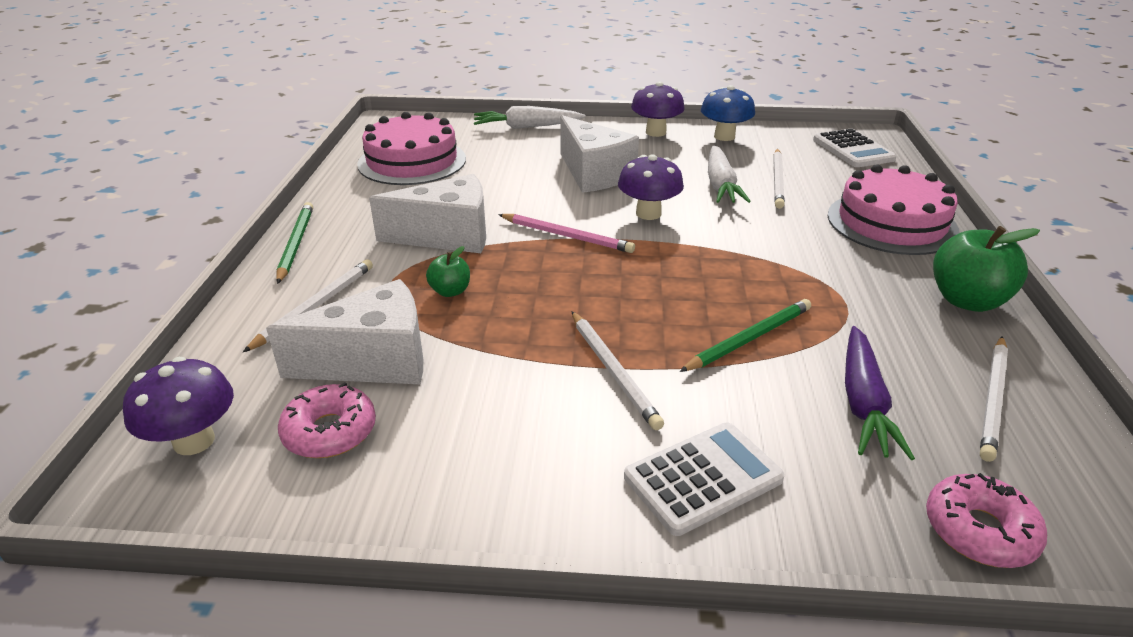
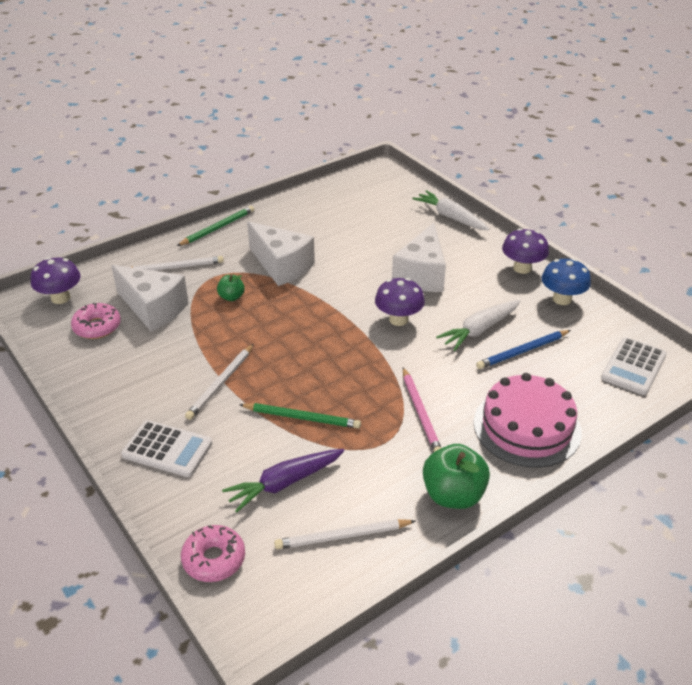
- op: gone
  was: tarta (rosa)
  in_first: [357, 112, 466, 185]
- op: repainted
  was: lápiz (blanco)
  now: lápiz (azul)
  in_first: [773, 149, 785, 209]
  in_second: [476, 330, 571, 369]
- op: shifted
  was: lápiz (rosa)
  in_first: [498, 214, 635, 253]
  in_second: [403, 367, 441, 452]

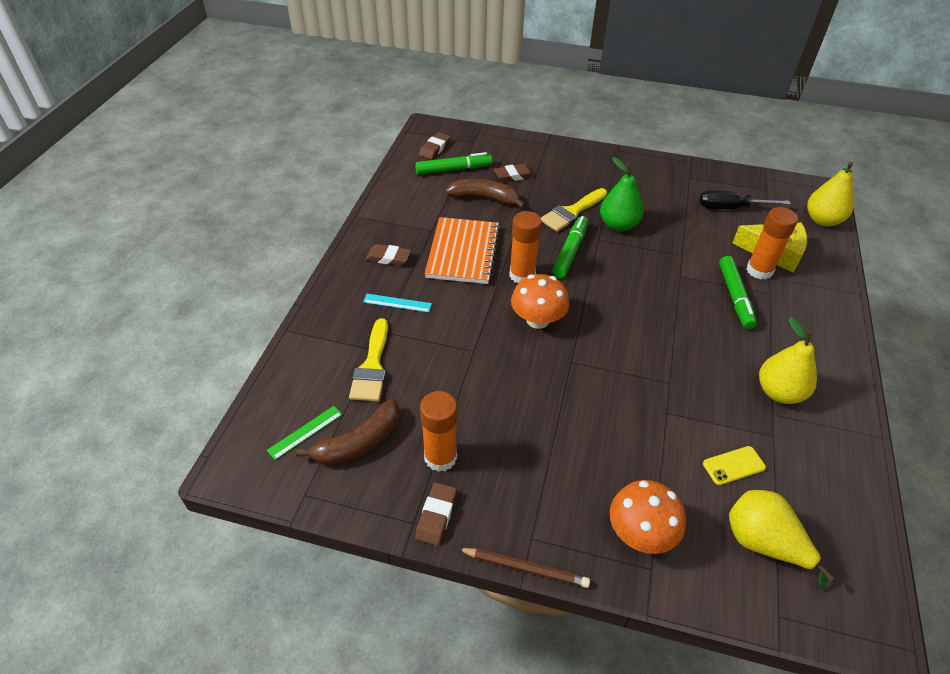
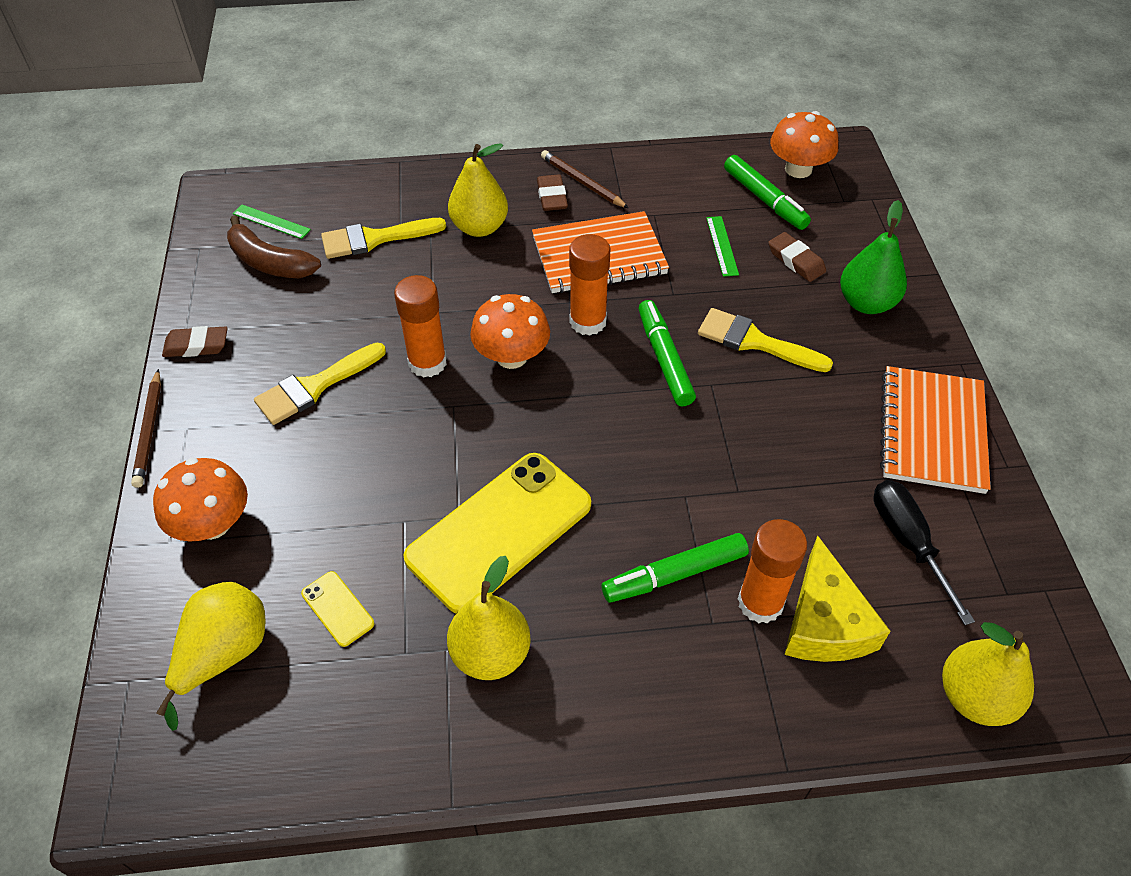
- op: swapped
  was: goma de borrar (marrón)
  now: seta (naranja)
  in_first: [419, 132, 451, 159]
  in_second: [770, 111, 838, 178]
- op: shifted
  was: pera (verde)
  in_first: [600, 157, 644, 232]
  in_second: [840, 200, 907, 314]
- op: swapped
  was: plátano (marrón)
  now: regla (verde)
  in_first: [445, 179, 526, 209]
  in_second: [706, 216, 739, 277]
- op: rotated
  was: rotulador (verde)
  in_first: [552, 216, 588, 278]
  in_second: [638, 300, 696, 406]
  clockwise: -105
- op: swapped
  was: regla (turquesa)
  now: pera (amarillo)
  in_first: [363, 294, 432, 313]
  in_second: [448, 143, 508, 237]
- op: shifted
  was: barra de pegamento (naranja)
  in_first: [420, 391, 457, 472]
  in_second: [394, 275, 447, 378]
- op: new
  now: lápiz (marrón)
  in_second: [541, 150, 628, 208]
- op: new
  now: pincel (amarillo)
  in_second: [254, 343, 386, 425]
- op: new
  now: cuaderno (naranja)
  in_second: [880, 366, 991, 494]
- op: new
  now: móvil (amarillo)
  in_second: [403, 453, 591, 613]

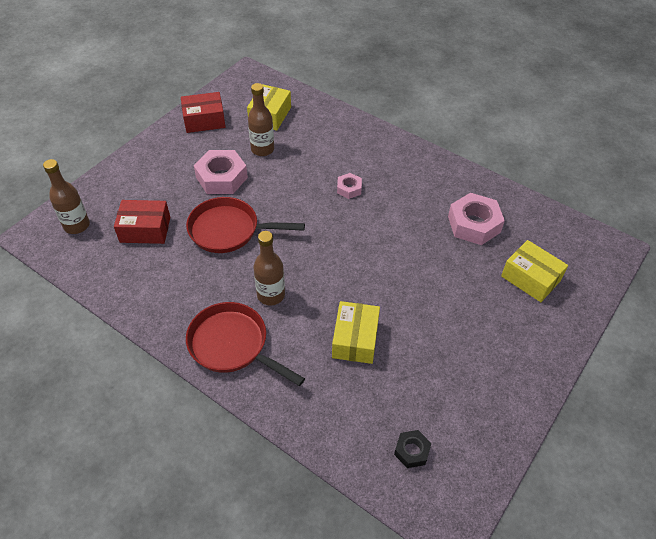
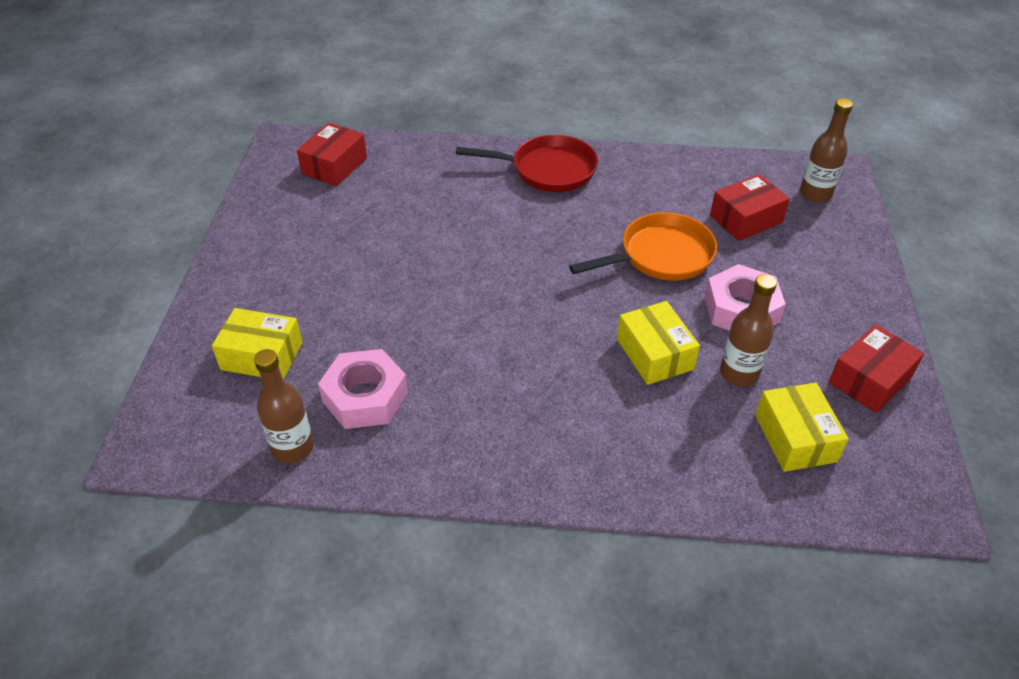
- op: gone
  was: tuerca (rosa)
  in_first: [337, 173, 362, 199]
- op: repainted
  was: sartén (rojo)
  now: sartén (naranja)
  in_first: [186, 197, 305, 253]
  in_second: [569, 212, 717, 281]
- op: shifted
  was: botella (marrón)
  in_first: [253, 231, 285, 305]
  in_second: [254, 349, 314, 463]
- op: shifted
  was: caja (amarillo)
  in_first: [332, 301, 380, 364]
  in_second: [617, 301, 700, 385]
- op: swapped
  was: tuerca (negro)
  now: caja (rojo)
  in_first: [394, 430, 431, 468]
  in_second: [297, 123, 367, 186]

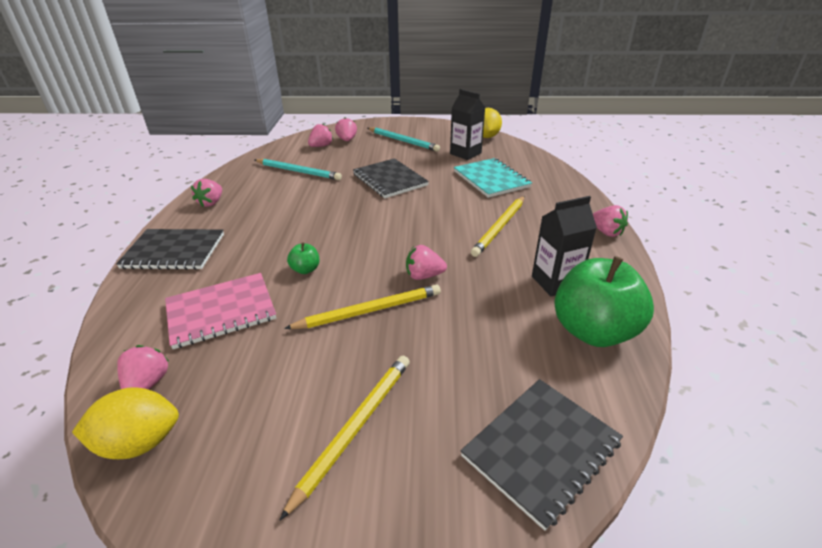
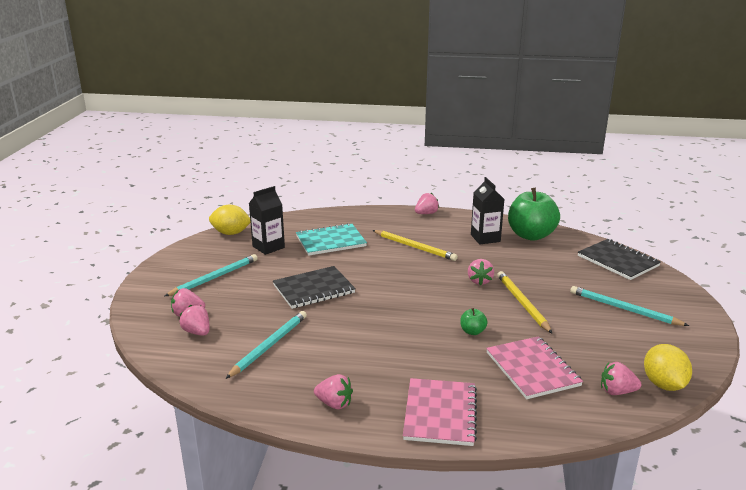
- op: repainted
  was: cuaderno (negro)
  now: cuaderno (rosa)
  in_first: [116, 229, 224, 270]
  in_second: [403, 378, 477, 446]
- op: repainted
  was: lápiz (amarillo)
  now: lápiz (turquesa)
  in_first: [279, 355, 410, 521]
  in_second: [570, 286, 689, 326]

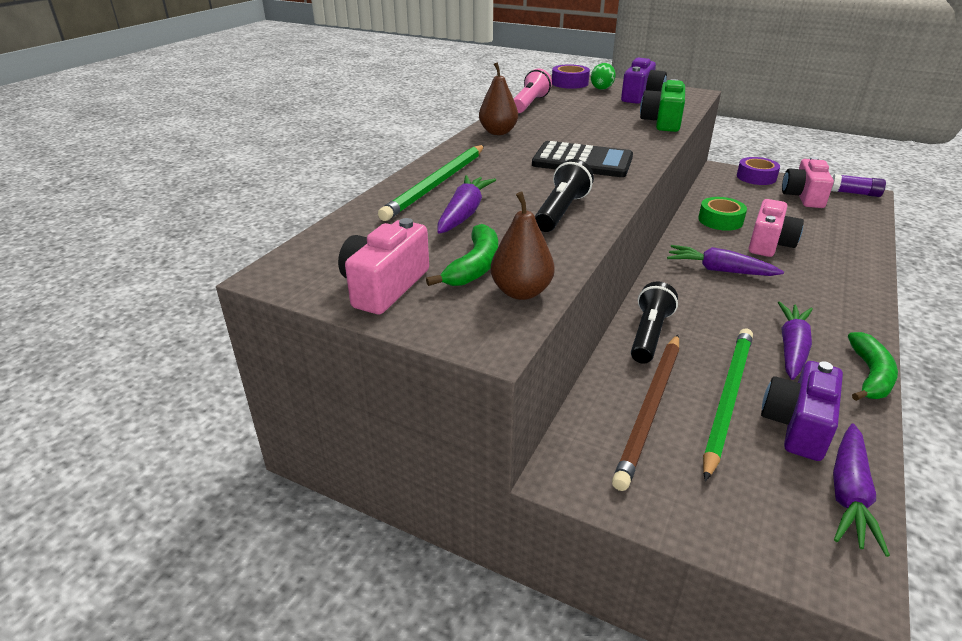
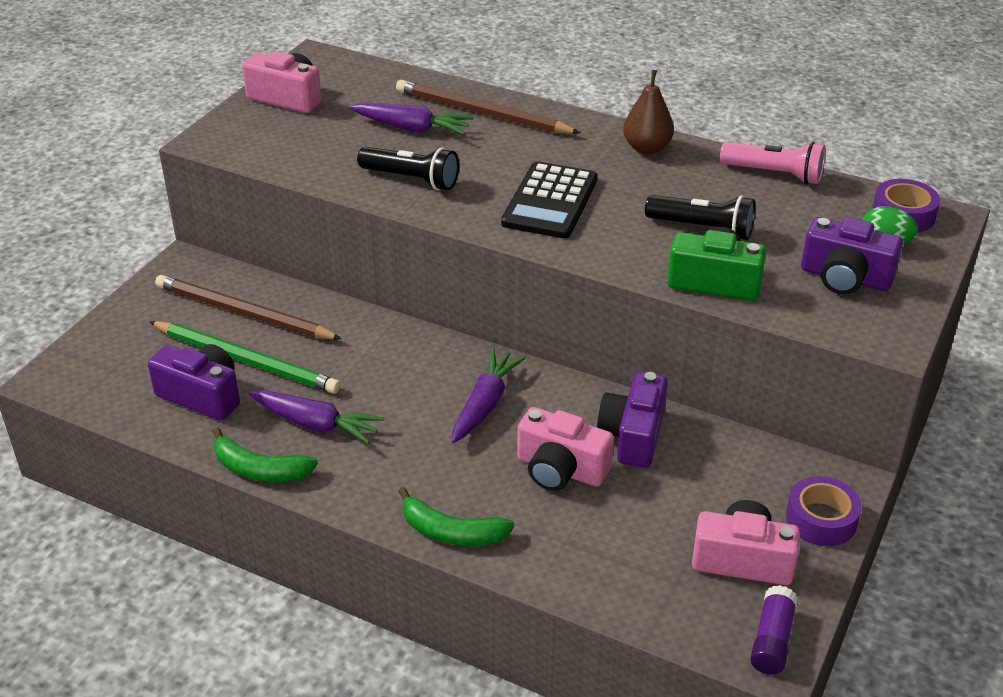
- op: repainted
  was: lápiz (verde)
  now: lápiz (marrón)
  in_first: [378, 145, 484, 221]
  in_second: [396, 80, 580, 134]
- op: gone
  was: pera (marrón)
  in_first: [491, 192, 555, 300]
- op: swapped
  was: cinta adhesiva (verde)
  now: cámara (morado)
  in_first: [698, 197, 747, 231]
  in_second: [597, 372, 668, 468]
- op: shifted
  was: plátano (verde)
  in_first: [426, 224, 498, 286]
  in_second: [398, 487, 514, 546]
- op: shifted
  was: lámpara de mano (negro)
  in_first: [631, 281, 678, 364]
  in_second: [645, 195, 755, 240]
- op: gone
  was: zanahoria (morado)
  in_first: [833, 424, 890, 557]

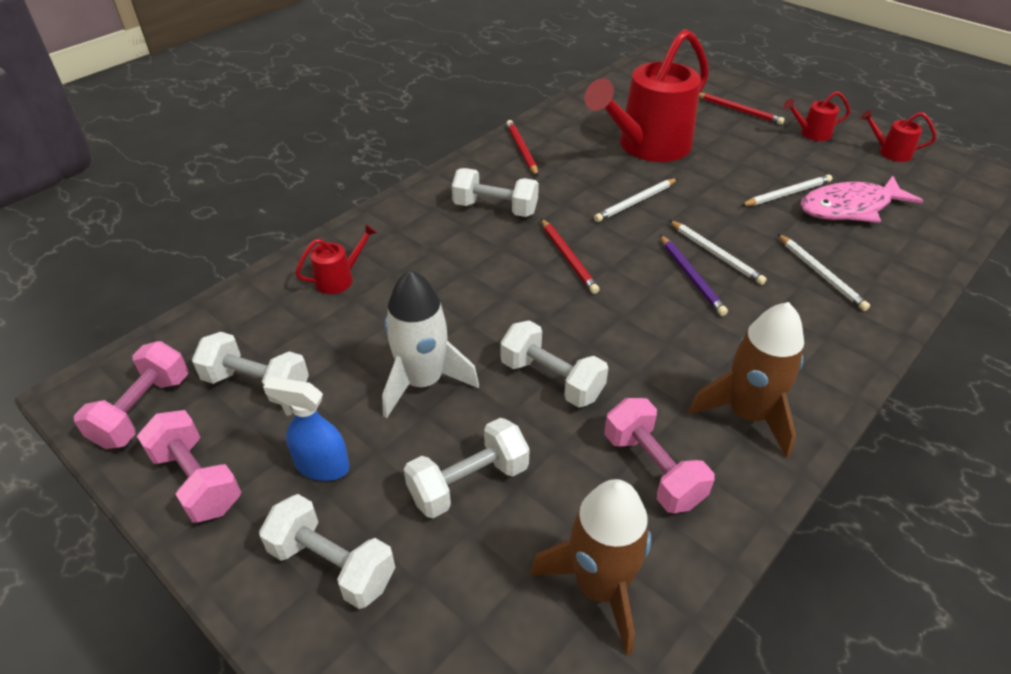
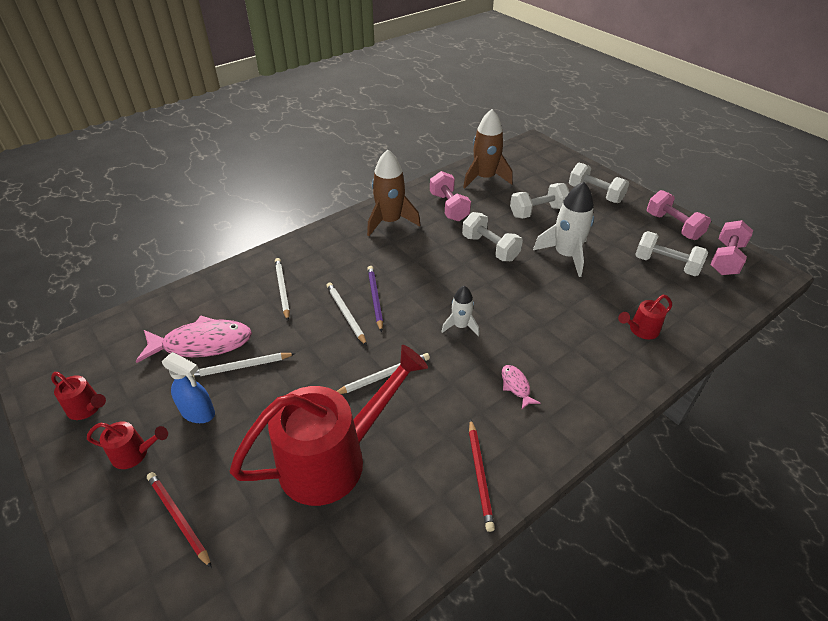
- op: swapped
  was: mancuerna (blanco)
  now: pez (rosa)
  in_first: [452, 168, 539, 217]
  in_second: [502, 365, 540, 409]
- op: swapped
  was: lápiz (rojo)
  now: cohete (blanco)
  in_first: [541, 218, 600, 294]
  in_second: [441, 286, 479, 336]
- op: shifted
  was: pulverizador (azul)
  in_first: [263, 377, 350, 481]
  in_second: [162, 352, 215, 423]

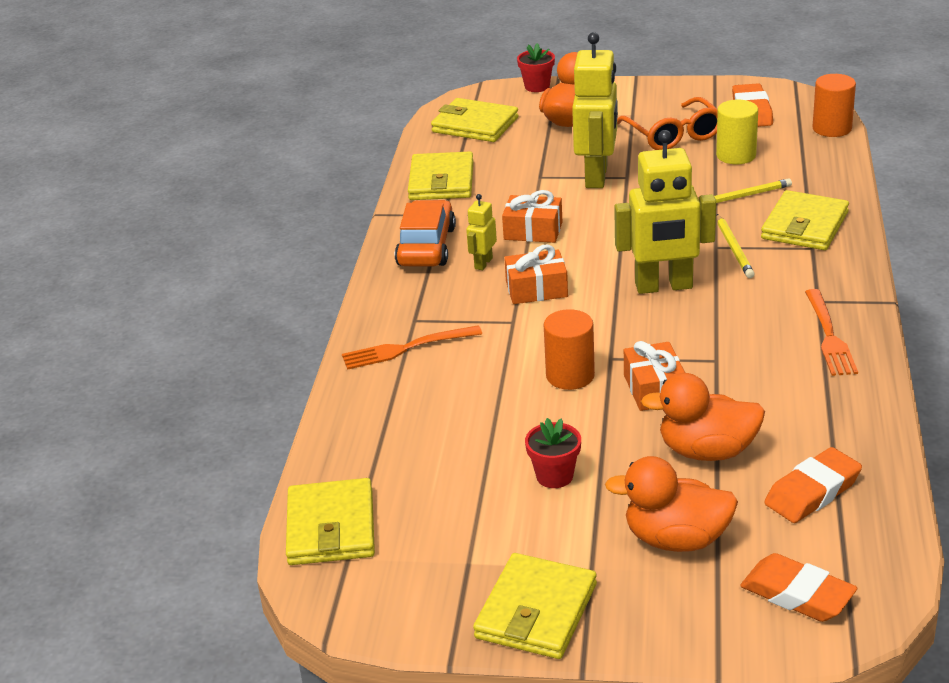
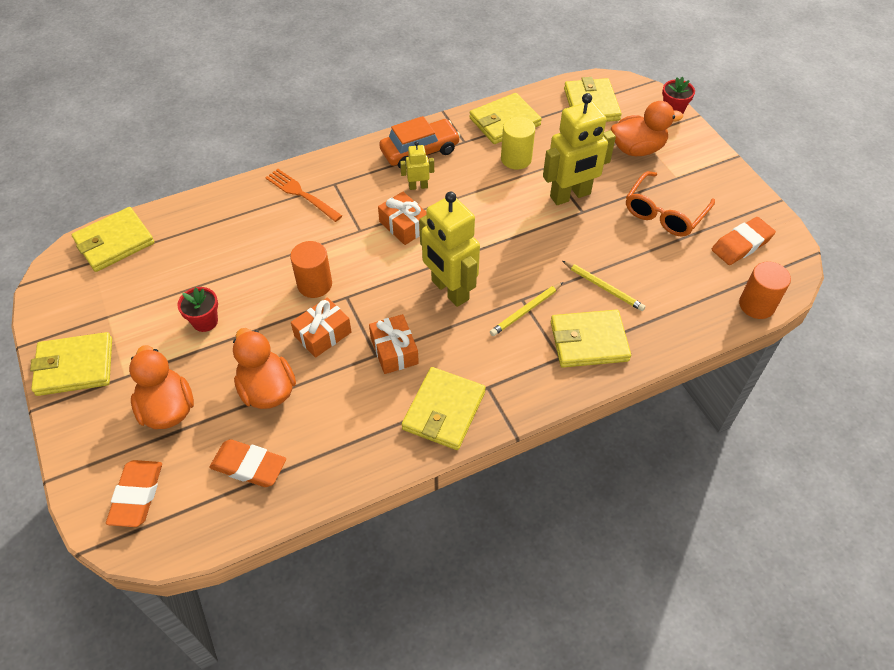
- op: shifted
  was: cilindro (amarillo)
  in_first: [716, 100, 758, 164]
  in_second: [501, 117, 535, 170]
- op: shifted
  was: regalo (naranja)
  in_first: [502, 190, 562, 243]
  in_second: [369, 314, 419, 374]
- op: swapped
  was: tenedor (naranja)
  now: cartera (amarillo)
  in_first: [805, 289, 858, 376]
  in_second: [402, 367, 486, 450]

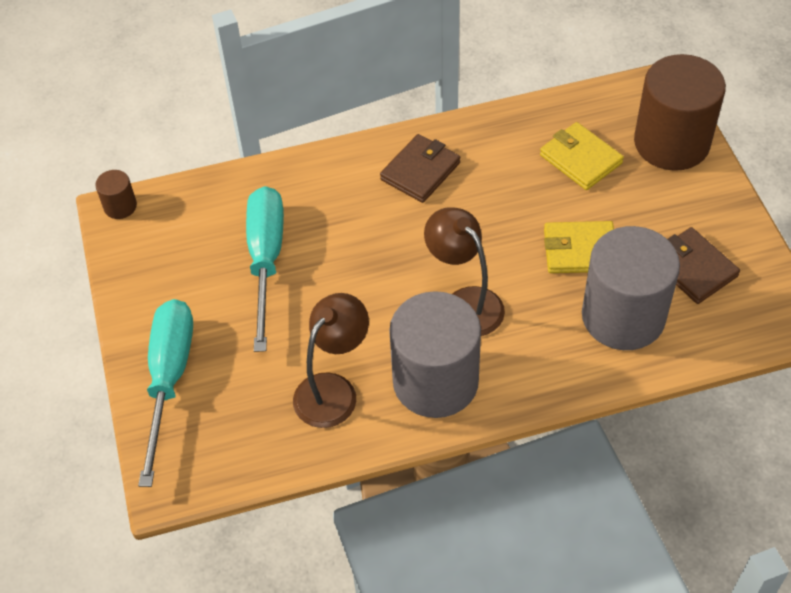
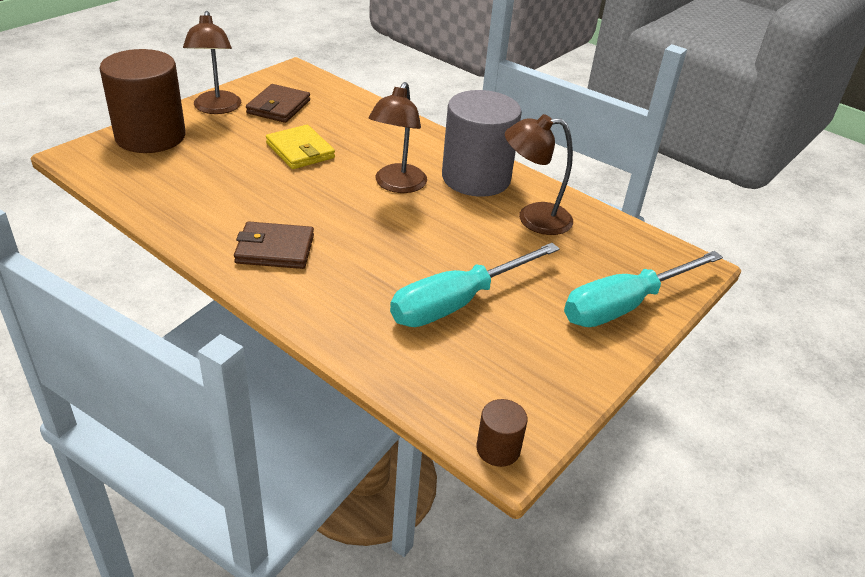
- op: gone
  was: cartera (amarillo)
  in_first: [540, 122, 624, 190]
- op: gone
  was: cilindro (gris)
  in_first: [582, 226, 680, 350]
- op: new
  now: lámpara (marrón)
  in_second: [183, 11, 241, 114]

